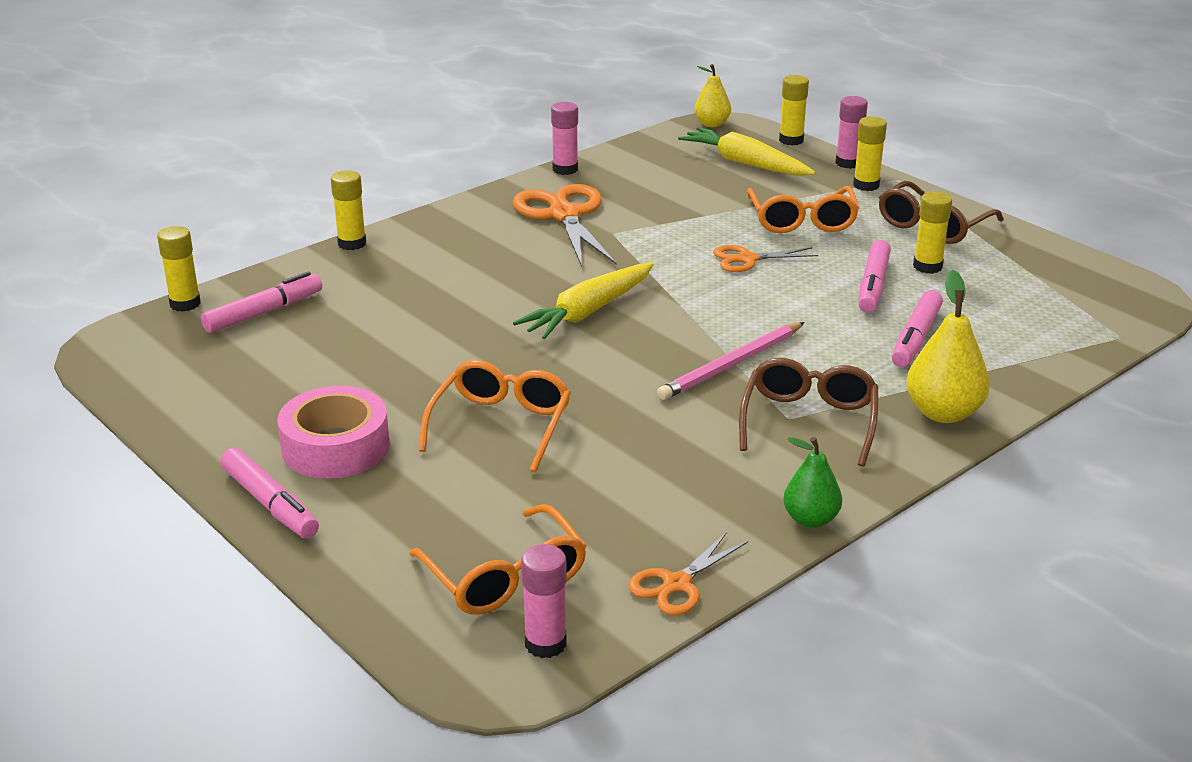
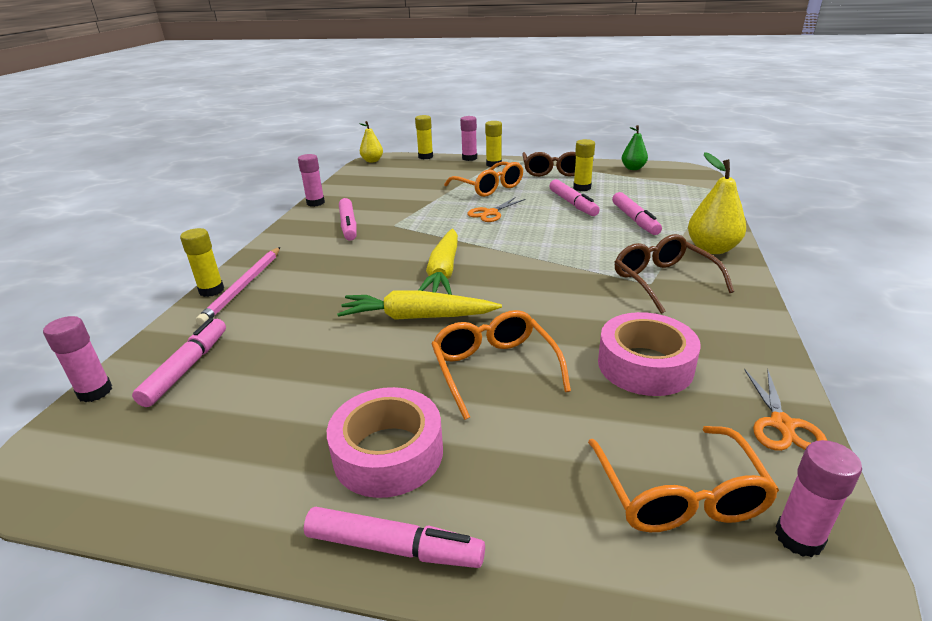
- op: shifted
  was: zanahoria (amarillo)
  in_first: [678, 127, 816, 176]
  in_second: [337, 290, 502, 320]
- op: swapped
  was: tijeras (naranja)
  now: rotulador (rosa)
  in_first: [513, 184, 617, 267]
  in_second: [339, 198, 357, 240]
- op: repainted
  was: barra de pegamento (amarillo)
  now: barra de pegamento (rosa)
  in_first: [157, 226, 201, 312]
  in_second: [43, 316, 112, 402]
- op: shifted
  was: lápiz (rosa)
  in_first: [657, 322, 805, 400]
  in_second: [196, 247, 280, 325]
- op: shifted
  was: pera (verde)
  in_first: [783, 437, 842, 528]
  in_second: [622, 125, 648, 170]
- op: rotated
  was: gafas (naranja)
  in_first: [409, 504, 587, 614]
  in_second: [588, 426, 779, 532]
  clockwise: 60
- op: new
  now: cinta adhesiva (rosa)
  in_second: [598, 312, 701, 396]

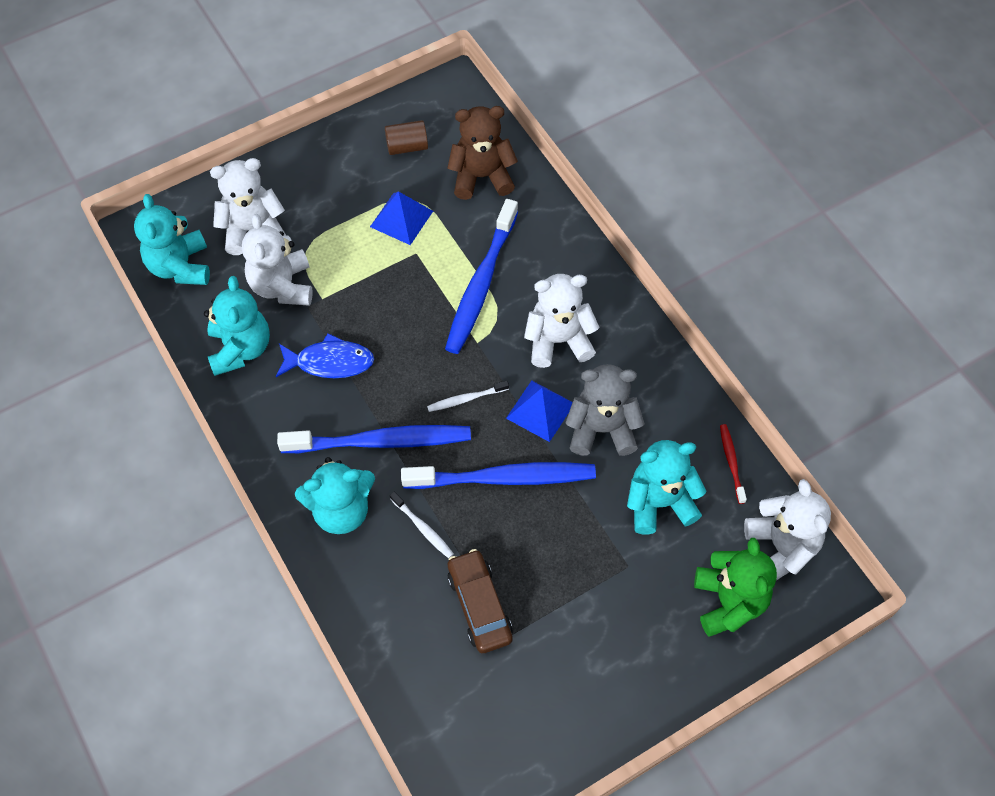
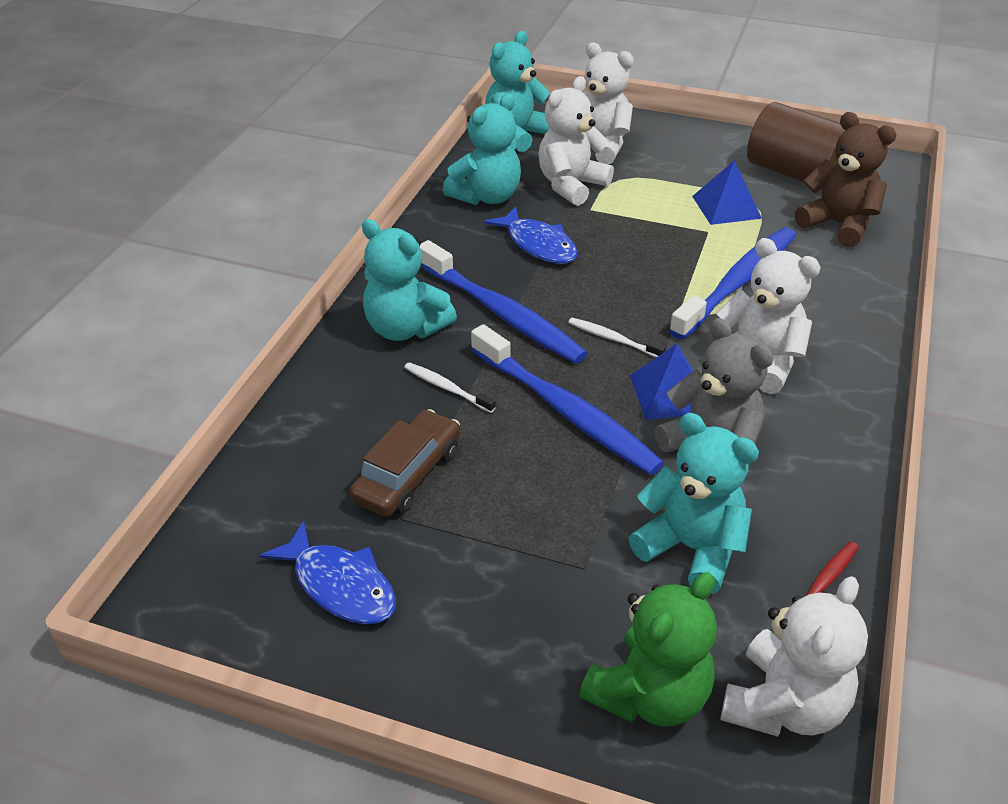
- op: scaled
  was: cilindro (marrón)
  in_first: [385, 120, 428, 155]
  in_second: [747, 102, 845, 189]
  ratio: 1.92
- op: rotated
  was: cepillo de dientes (azul)
  in_first: [445, 199, 518, 354]
  in_second: [669, 228, 796, 340]
  clockwise: 150
- op: rotated
  was: cepillo de dientes (blanco)
  in_first: [390, 492, 454, 558]
  in_second: [404, 362, 496, 413]
  clockwise: 120
- op: new
  now: pez (azul)
  in_second: [259, 521, 396, 624]

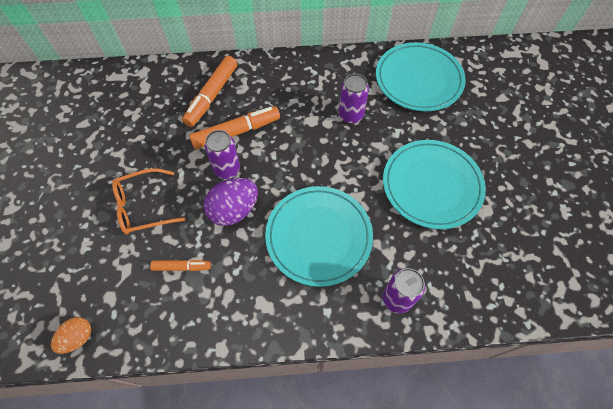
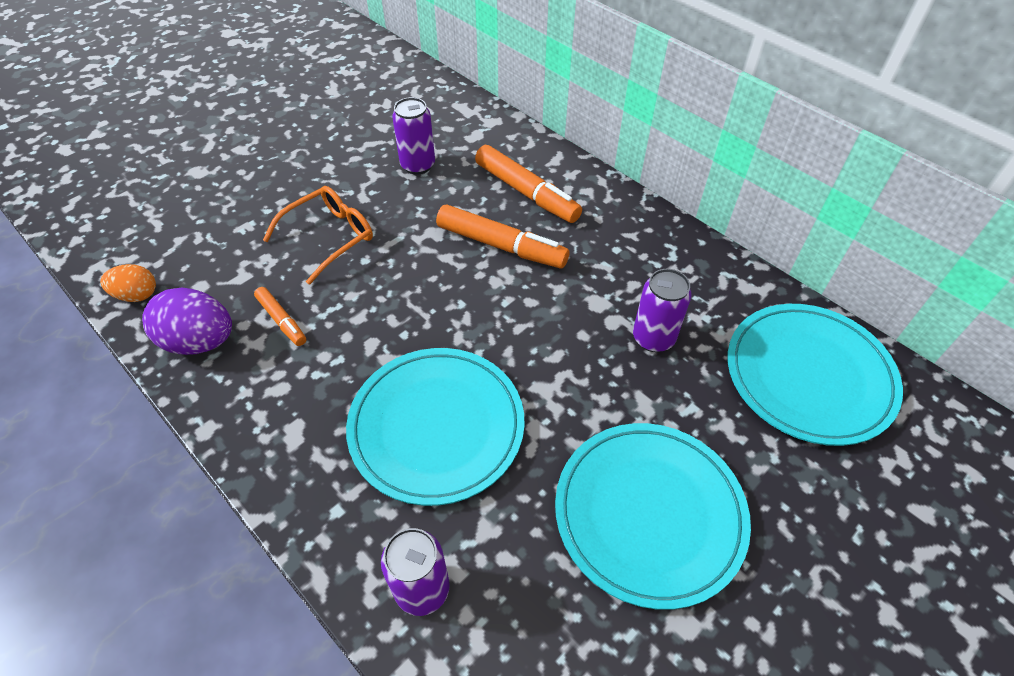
- op: rotated
  was: rotulador (naranja)
  in_first: [182, 56, 237, 127]
  in_second: [475, 145, 582, 223]
  clockwise: -120
- op: shifted
  was: lata (morado)
  in_first: [205, 130, 240, 179]
  in_second: [392, 97, 435, 175]
- op: rotated
  was: gafas (naranja)
  in_first: [112, 168, 185, 235]
  in_second: [263, 186, 373, 285]
  clockwise: 105
- op: shifted
  was: huevo (morado)
  in_first: [204, 178, 258, 226]
  in_second: [142, 288, 232, 355]

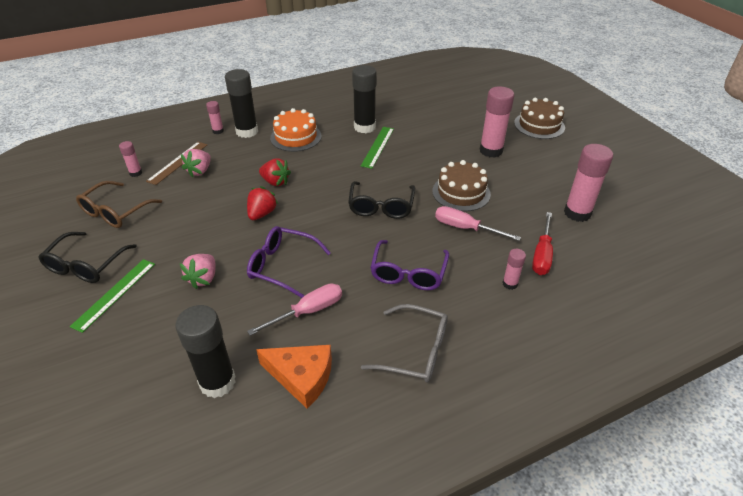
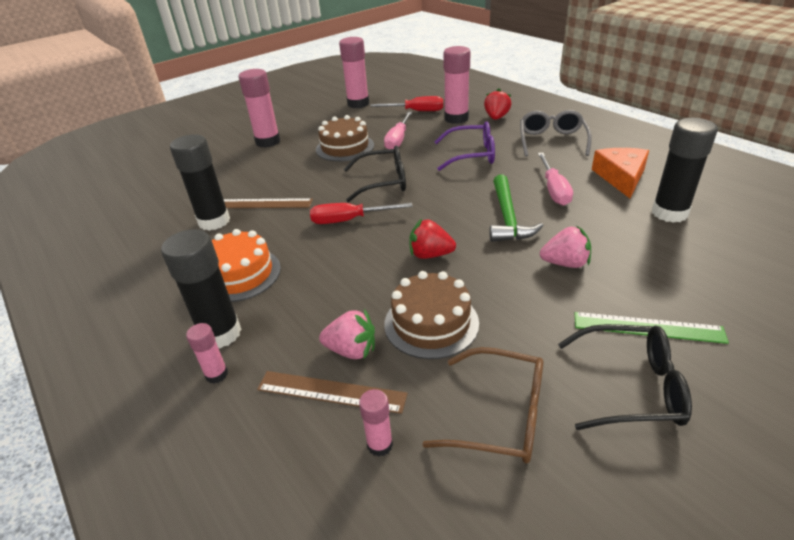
- op: shifted
  was: tarta (marrón)
  in_first: [514, 98, 565, 139]
  in_second: [384, 271, 479, 359]
- op: repainted
  was: regla (verde)
  now: regla (marrón)
  in_first: [361, 127, 394, 169]
  in_second: [224, 198, 313, 208]
- op: shifted
  was: fresa (rojo)
  in_first: [259, 158, 291, 186]
  in_second: [484, 88, 511, 120]
- op: swapped
  was: gafas (morado)
  now: martillo (verde)
  in_first: [247, 226, 331, 298]
  in_second: [489, 175, 544, 242]
- op: scaled
  was: barra de pegamento (rosa)
  in_first: [502, 249, 526, 290]
  in_second: [443, 46, 471, 124]
  ratio: 1.99
- op: rotated
  was: destornillador (rosa)
  in_first: [247, 283, 342, 336]
  in_second: [538, 153, 573, 206]
  clockwise: -135
- op: new
  now: destornillador (rojo)
  in_second: [310, 203, 413, 224]

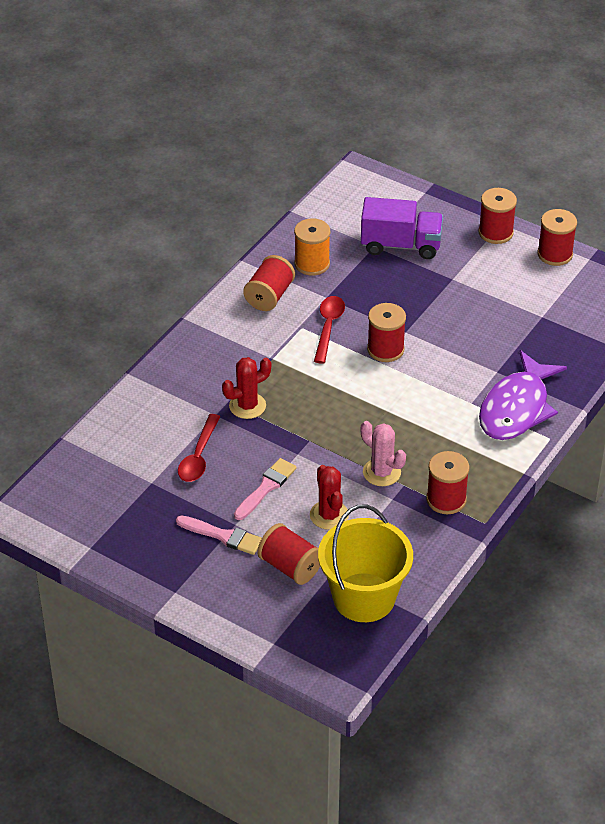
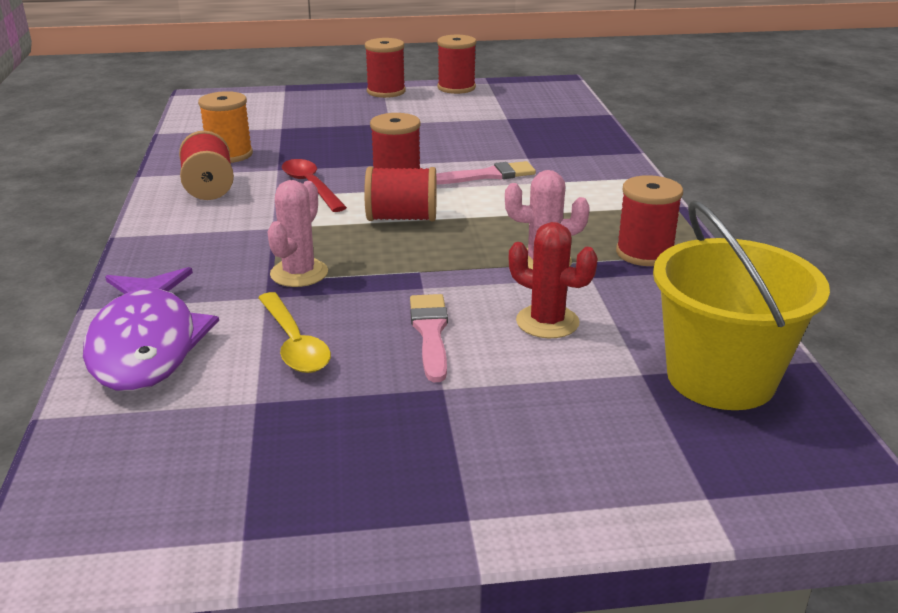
- op: gone
  was: camión (morado)
  in_first: [361, 197, 443, 259]
- op: shifted
  was: pez (morado)
  in_first: [479, 350, 567, 440]
  in_second: [83, 267, 219, 391]
- op: repainted
  was: cactus (rojo)
  now: cactus (rosa)
  in_first: [222, 357, 271, 419]
  in_second: [268, 180, 328, 287]
- op: repainted
  was: cuchara (rojo)
  now: cuchara (amarillo)
  in_first: [178, 414, 220, 482]
  in_second: [258, 292, 331, 373]
- op: shifted
  was: pincel (rosa)
  in_first: [176, 516, 262, 555]
  in_second: [436, 161, 536, 184]
- op: shifted
  was: carrete (rojo)
  in_first: [257, 523, 320, 585]
  in_second: [364, 166, 437, 221]

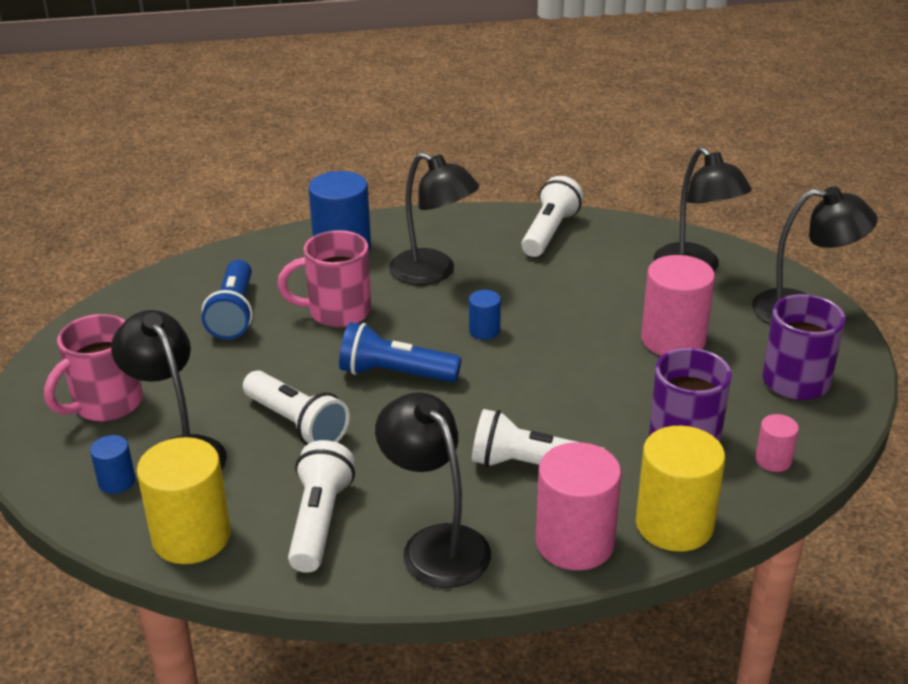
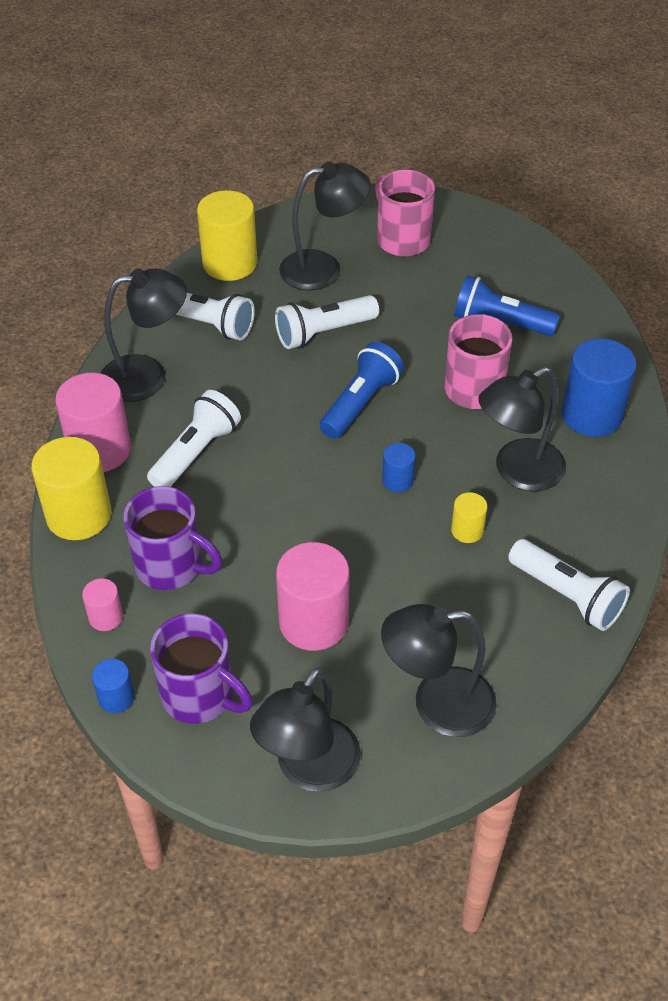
- op: shifted
  was: cilindro (azul)
  in_first: [90, 435, 135, 494]
  in_second: [92, 659, 135, 713]
- op: new
  now: cilindro (amarillo)
  in_second: [451, 492, 487, 543]

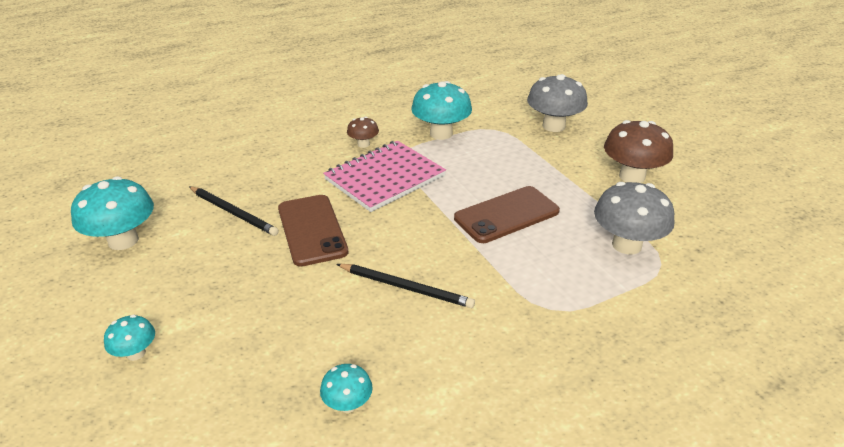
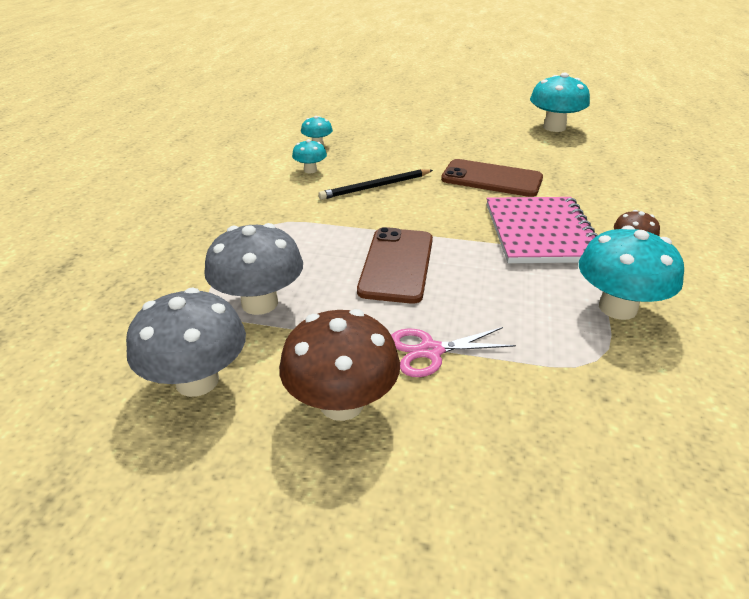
- op: shifted
  was: seta (gris)
  in_first: [527, 74, 588, 132]
  in_second: [126, 288, 246, 397]
- op: gone
  was: lápiz (negro)
  in_first: [189, 186, 279, 236]
- op: shifted
  was: seta (turquesa)
  in_first: [104, 315, 155, 361]
  in_second: [292, 139, 327, 174]
- op: new
  now: tijeras (rosa)
  in_second: [391, 327, 516, 377]

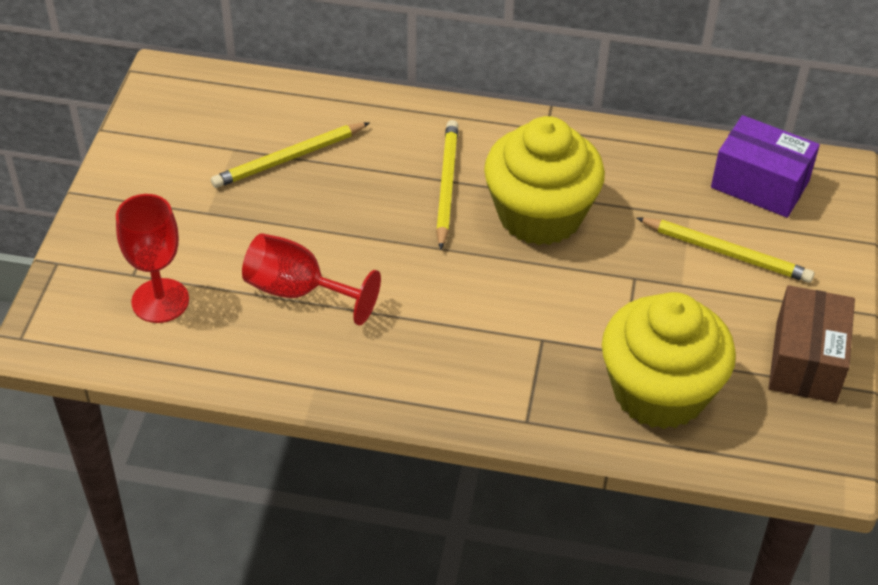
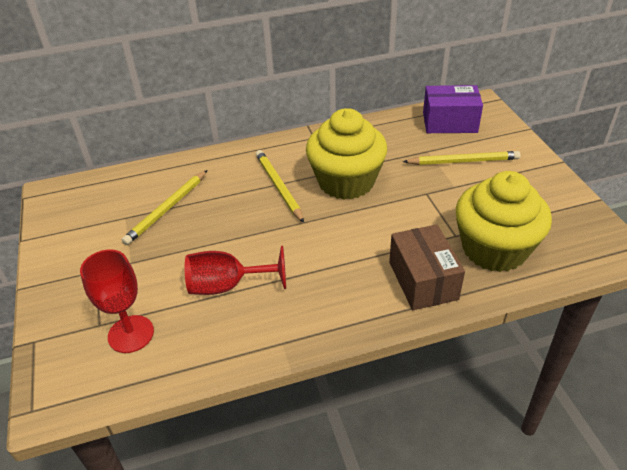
- op: shifted
  was: caja (marrón)
  in_first: [769, 285, 855, 403]
  in_second: [389, 224, 465, 310]

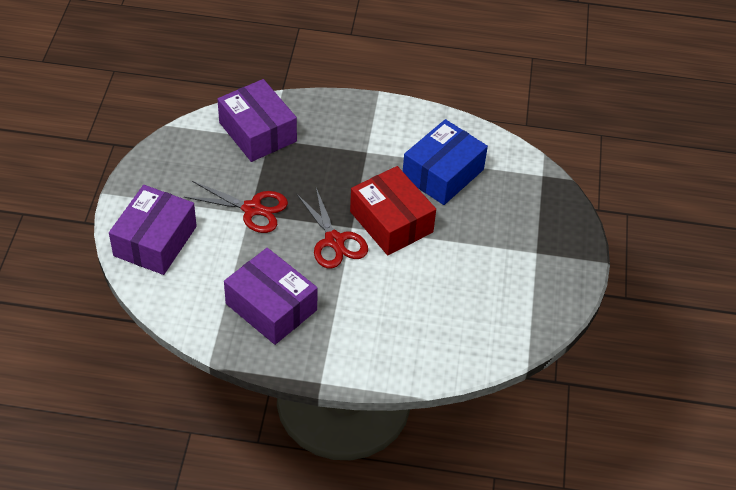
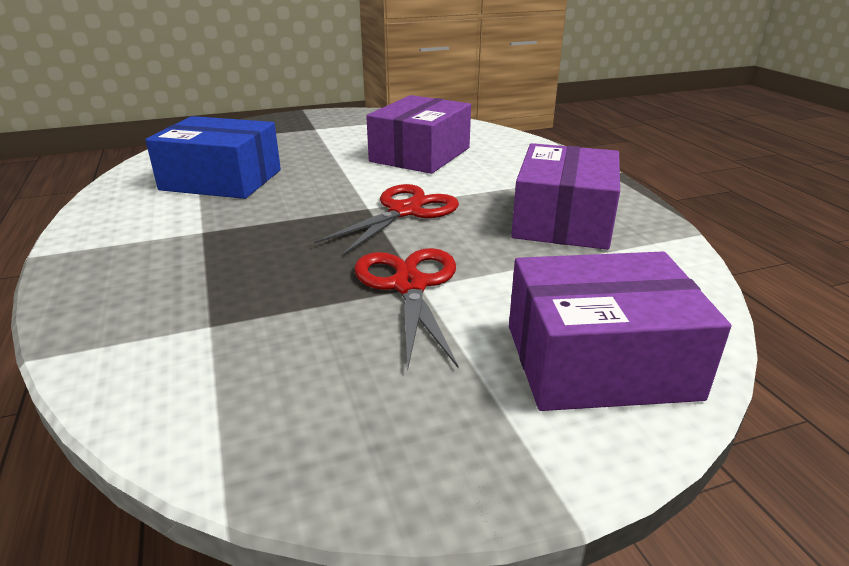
- op: shifted
  was: caja (morado)
  in_first: [218, 79, 297, 162]
  in_second: [366, 95, 471, 174]
- op: gone
  was: caja (rojo)
  in_first: [350, 166, 436, 255]

